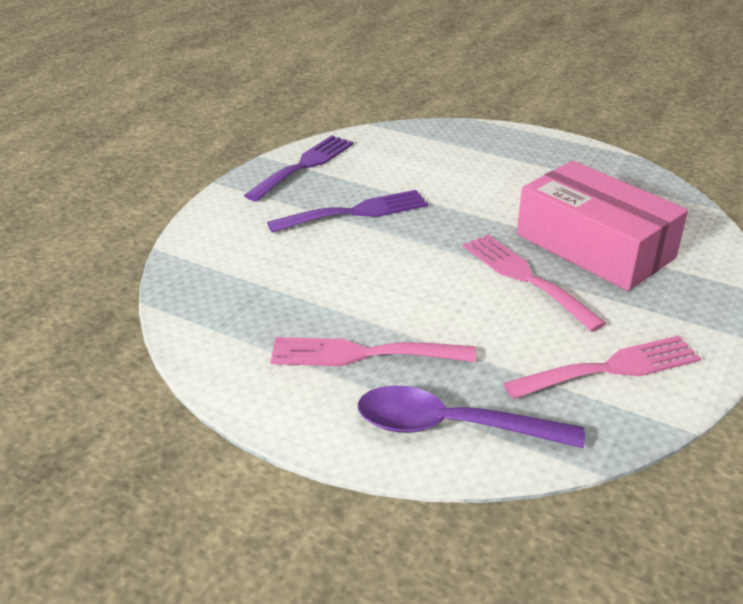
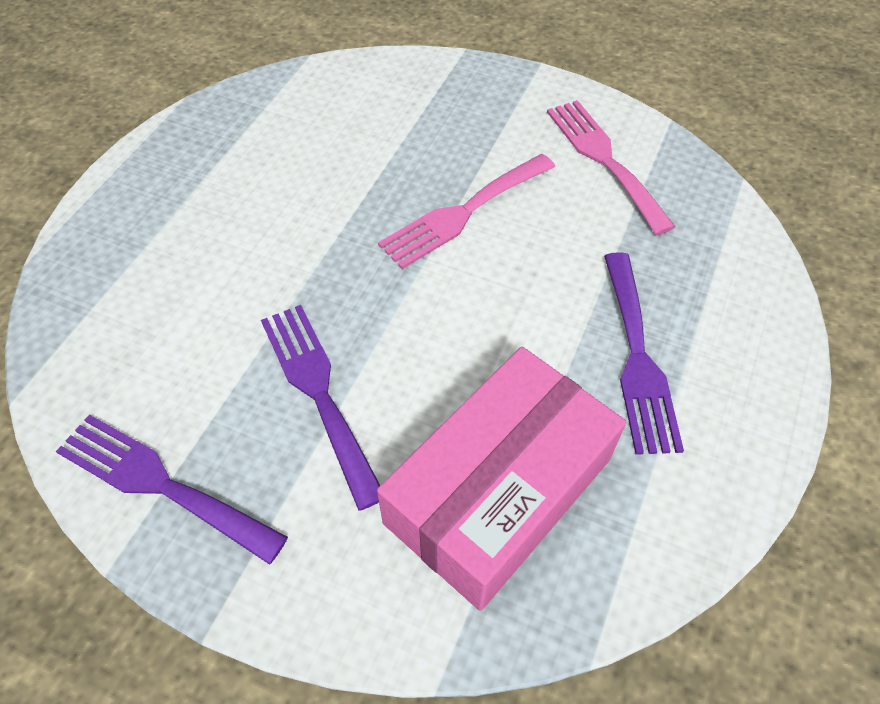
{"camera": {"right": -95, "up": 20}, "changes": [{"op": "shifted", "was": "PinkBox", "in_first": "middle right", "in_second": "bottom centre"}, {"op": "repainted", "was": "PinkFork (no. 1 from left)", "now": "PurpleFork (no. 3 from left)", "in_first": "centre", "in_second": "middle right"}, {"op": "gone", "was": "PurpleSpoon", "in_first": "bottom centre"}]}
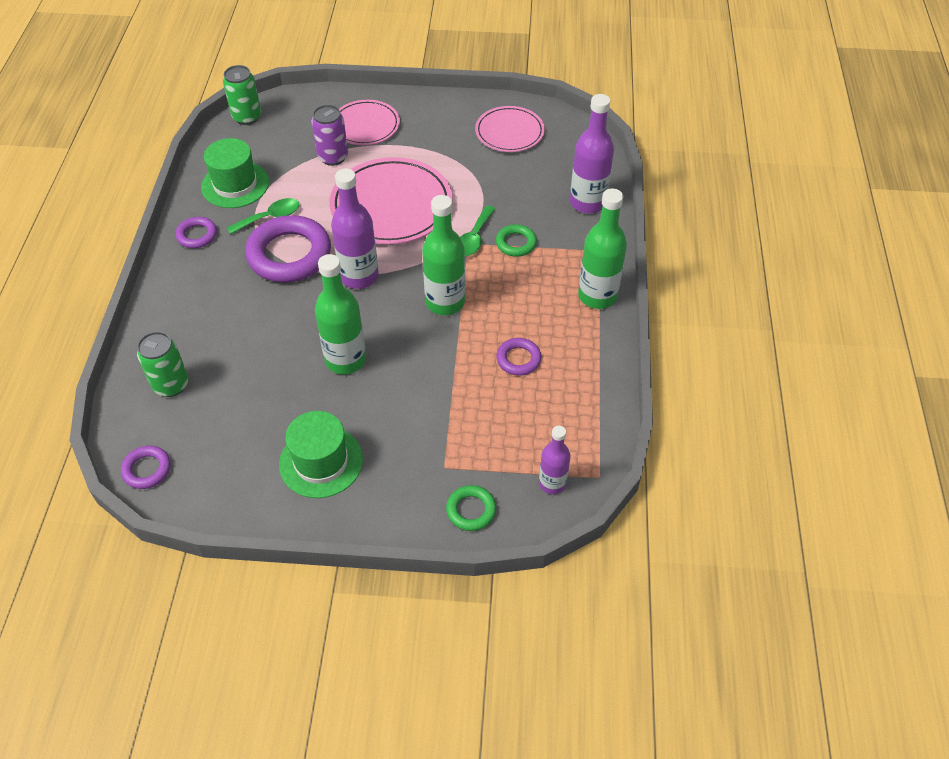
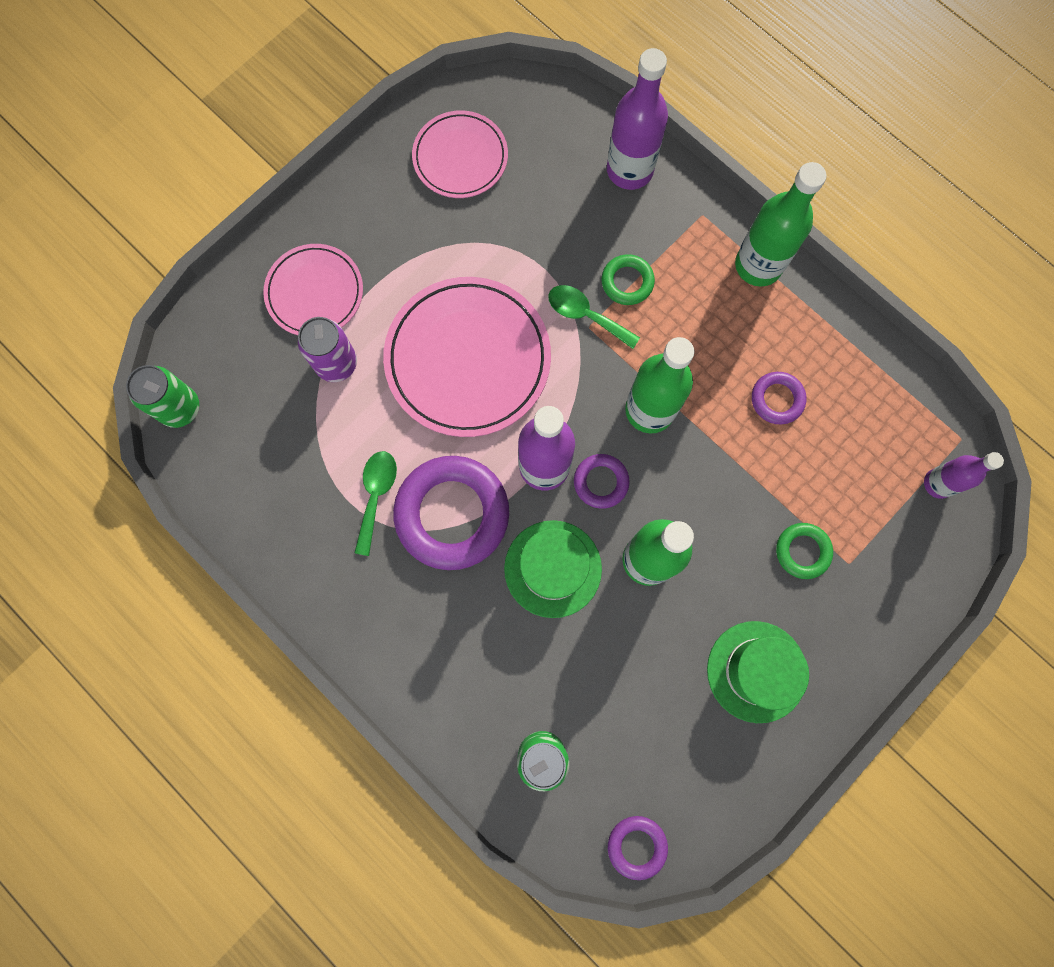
{"camera": {"right": -50, "up": 25}, "changes": [{"op": "shifted", "was": "GreenHat (no. 1 from left)", "in_first": "top left", "in_second": "centre"}, {"op": "rotated", "was": "GreenSpoon (no. 2 from left)", "in_first": "top centre", "in_second": "top centre", "clockwise": 150}, {"op": "shifted", "was": "PurpleRing (no. 2 from left)", "in_first": "top left", "in_second": "centre"}, {"op": "shifted", "was": "GreenRing (no. 1 from left in the first image)", "now": "GreenRing (no. 2 from left)", "in_first": "bottom centre", "in_second": "middle right"}]}
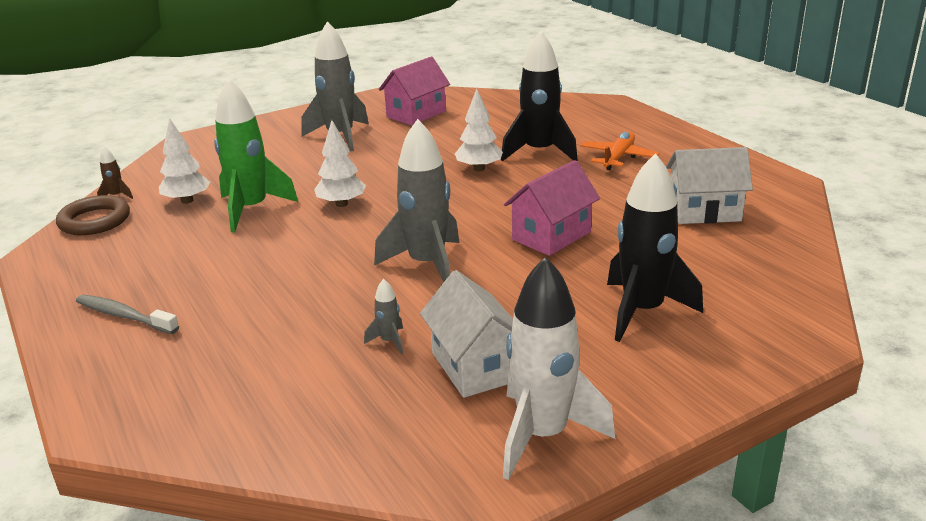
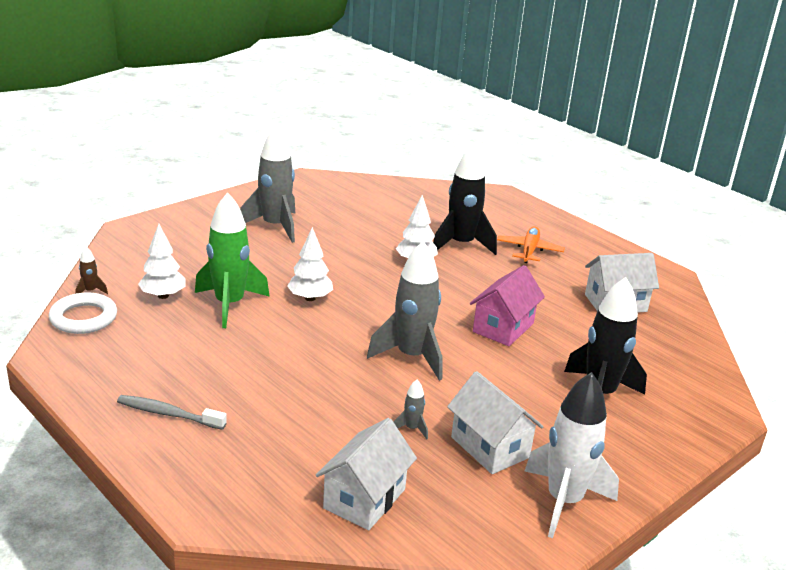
{"camera": {"right": -15, "up": 0}, "changes": [{"op": "gone", "was": "PinkHouse (no. 1 from left)", "in_first": "top centre"}, {"op": "repainted", "was": "BrownRing", "now": "WhiteRing", "in_first": "middle left", "in_second": "middle left"}, {"op": "new", "now": "WhiteHouse (no. 1 from left)", "in_second": "bottom centre"}]}
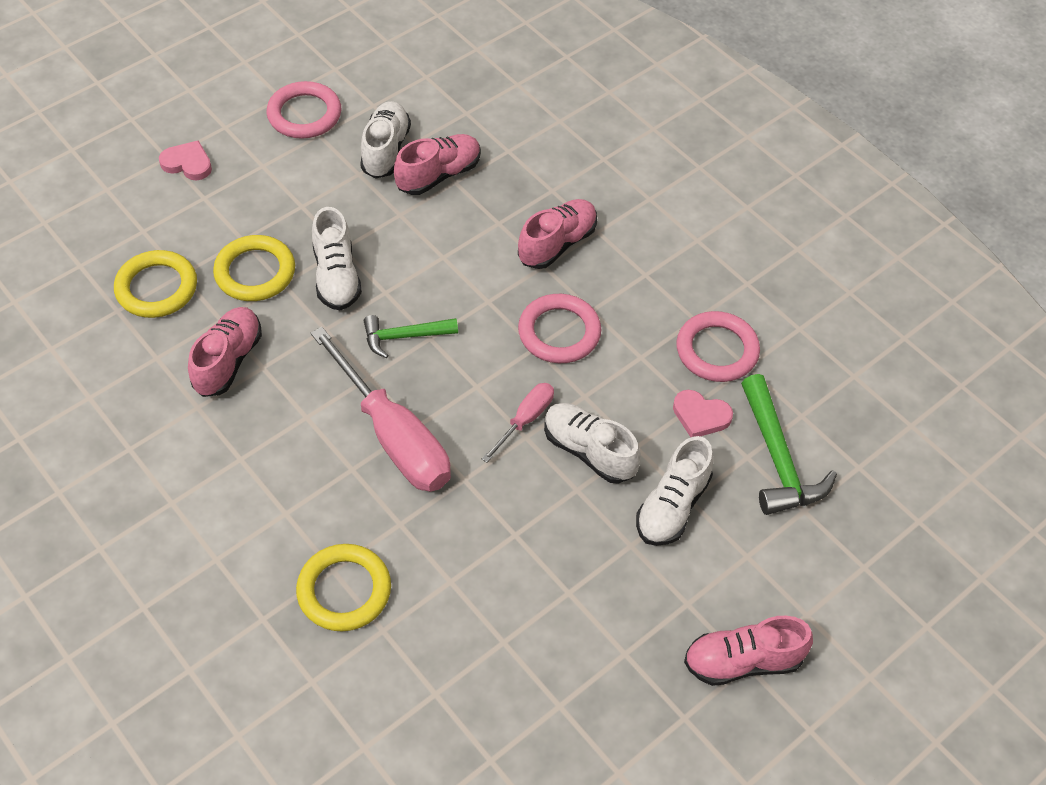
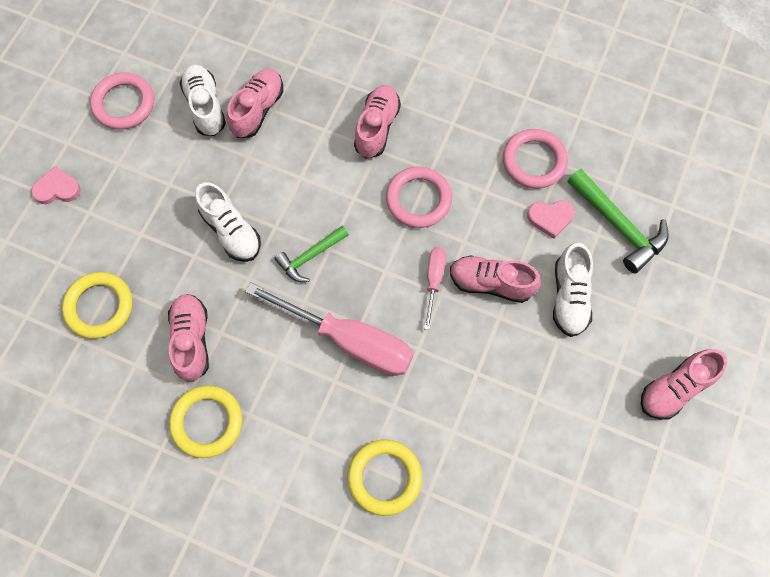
{"camera": {"right": -25, "up": 15}, "changes": [{"op": "shifted", "was": "YellowRing (no. 2 from left)", "in_first": "middle left", "in_second": "bottom left"}, {"op": "repainted", "was": "WhiteShoe (no. 3 from left)", "now": "PinkShoe (no. 4 from left)", "in_first": "centre", "in_second": "centre"}]}
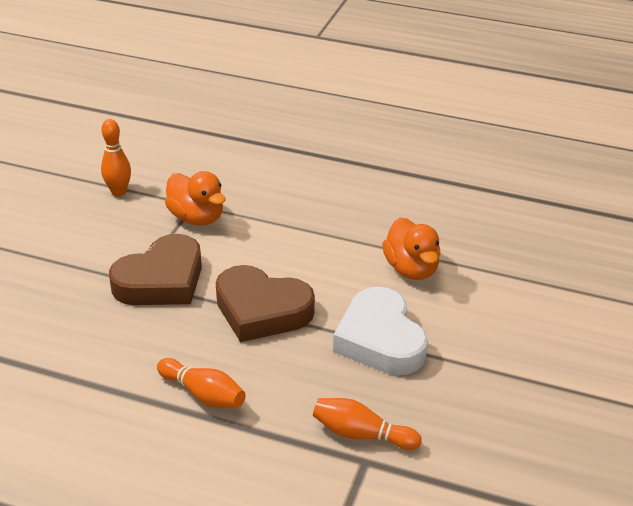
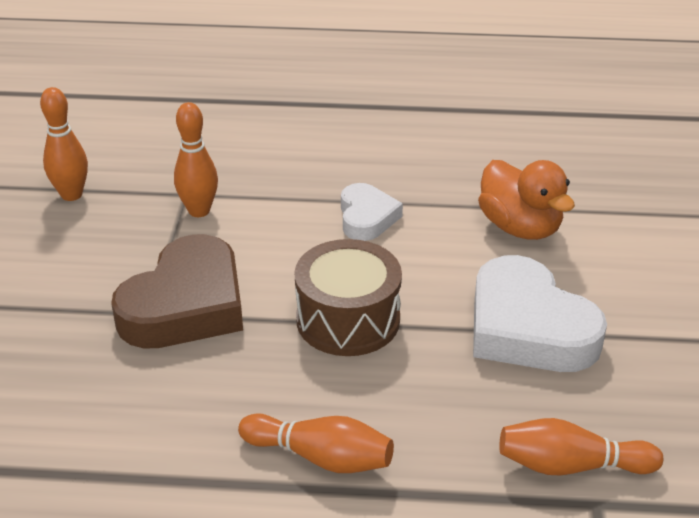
{"camera": {"right": -15, "up": 0}, "changes": [{"op": "swapped", "was": "OrangeDuck (no. 1 from left)", "now": "OrangeBowlingPin (no. 2 from left)", "in_first": "middle left", "in_second": "top left"}, {"op": "swapped", "was": "BrownHeart (no. 2 from left)", "now": "BrownDrum", "in_first": "centre", "in_second": "centre"}, {"op": "new", "now": "WhiteHeart (no. 1 from left)", "in_second": "centre"}]}
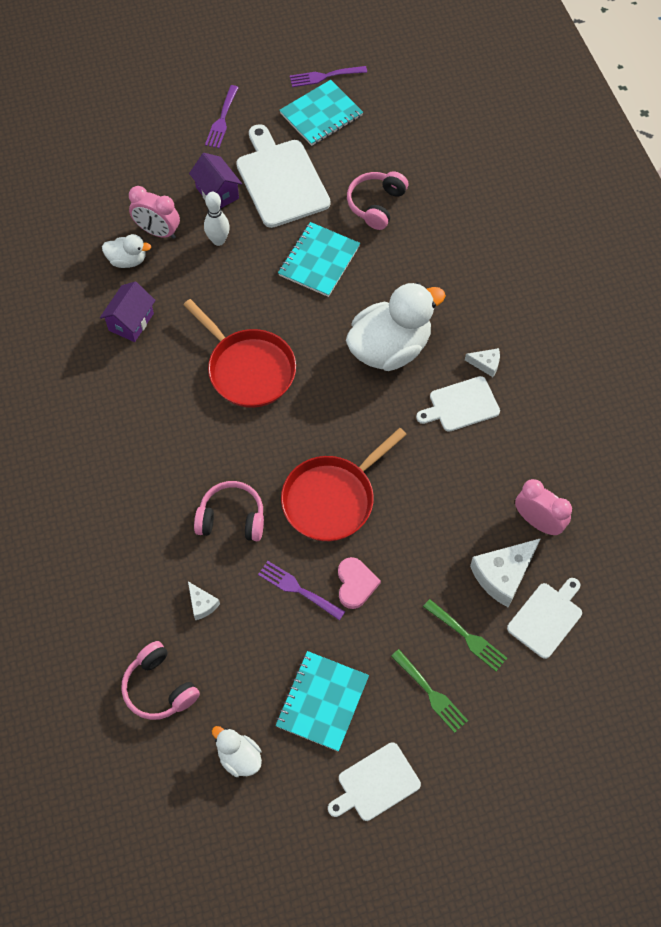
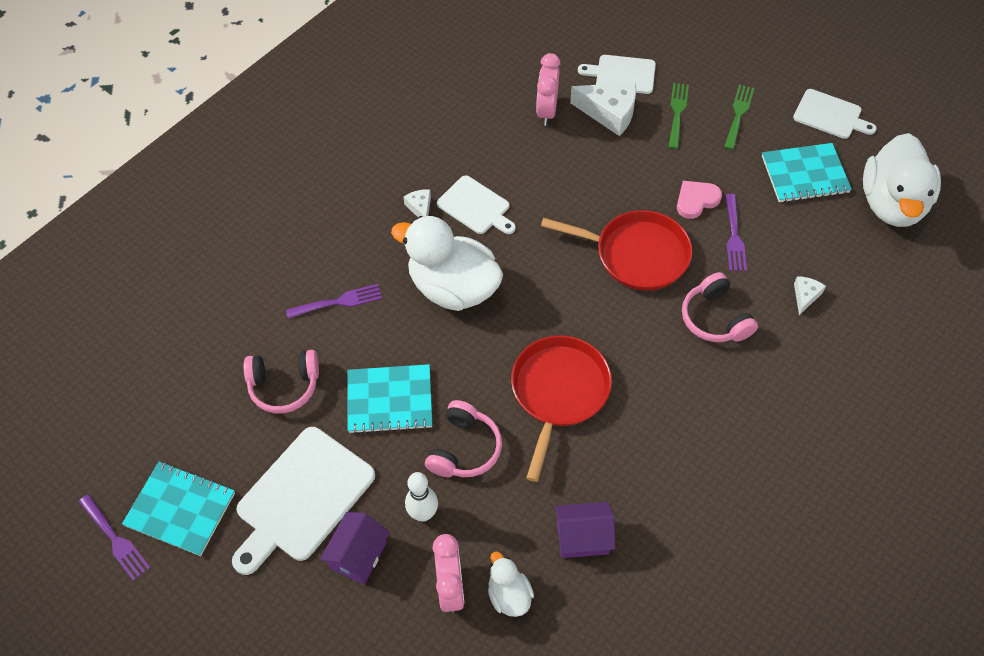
{"camera": {"right": -120, "up": -5}, "changes": [{"op": "shifted", "was": "PurpleFork (no. 1 from left in the first image)", "now": "PurpleFork (no. 2 from left)", "in_first": "top centre", "in_second": "centre"}, {"op": "shifted", "was": "PinkHeadphones (no. 1 from left in the first image)", "now": "PinkHeadphones (no. 2 from left)", "in_first": "bottom left", "in_second": "bottom centre"}, {"op": "scaled", "was": "WhiteDuck (no. 2 from left in the first image)", "in_first": "bottom centre", "in_second": "top right", "ratio": 2.08}]}
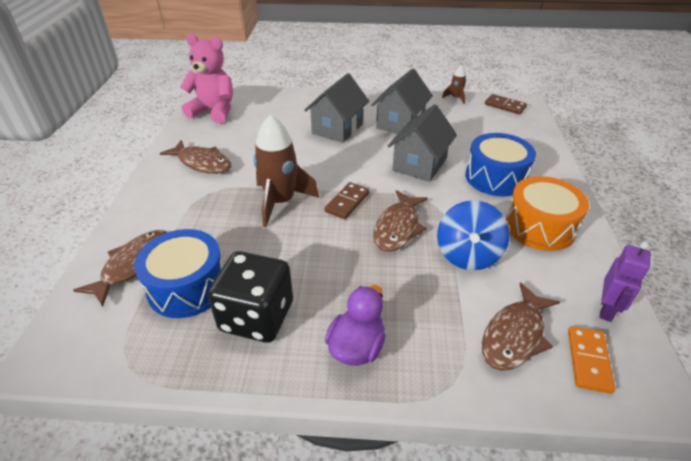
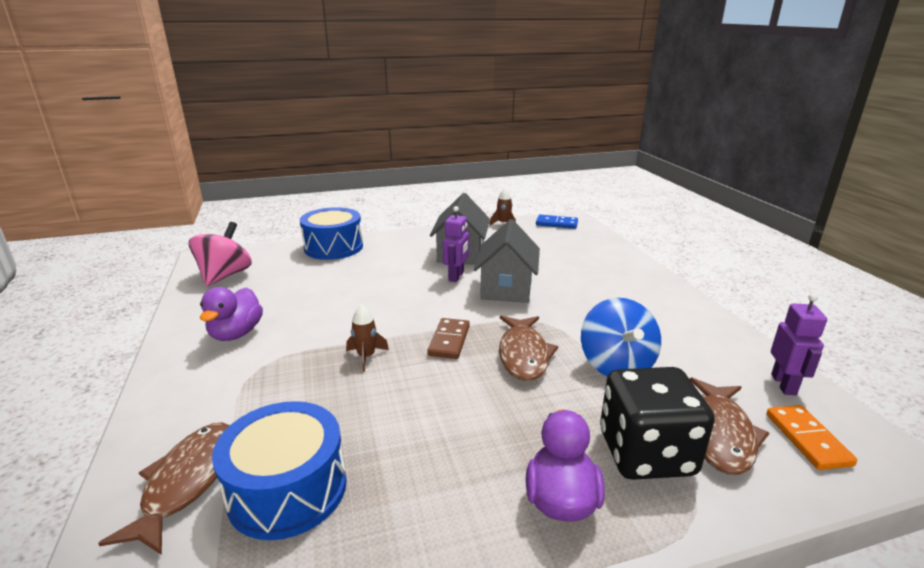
{"camera": {"right": -20, "up": -15}, "changes": [{"op": "swapped", "was": "PinkTeddyBear", "now": "PinkSpinningTop", "in_first": "top left", "in_second": "middle left"}, {"op": "gone", "was": "GreyHouse (no. 1 from left)", "in_first": "top centre"}, {"op": "repainted", "was": "BrownDomino (no. 2 from left)", "now": "BlueDomino", "in_first": "top right", "in_second": "centre"}, {"op": "scaled", "was": "BrownRocket (no. 1 from left)", "in_first": "centre", "in_second": "centre", "ratio": 0.48}, {"op": "shifted", "was": "BlueDrum (no. 2 from left)", "in_first": "middle right", "in_second": "centre"}, {"op": "swapped", "was": "BrownFish (no. 2 from left)", "now": "PurpleDuck (no. 1 from left)", "in_first": "middle left", "in_second": "middle left"}, {"op": "gone", "was": "OrangeDrum", "in_first": "middle right"}, {"op": "shifted", "was": "BlackDice", "in_first": "centre", "in_second": "bottom right"}, {"op": "new", "now": "PurpleRobot (no. 1 from left)", "in_second": "centre"}]}
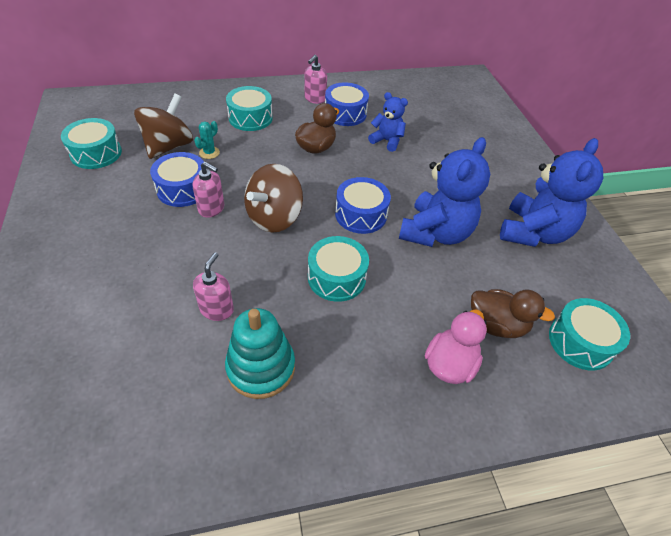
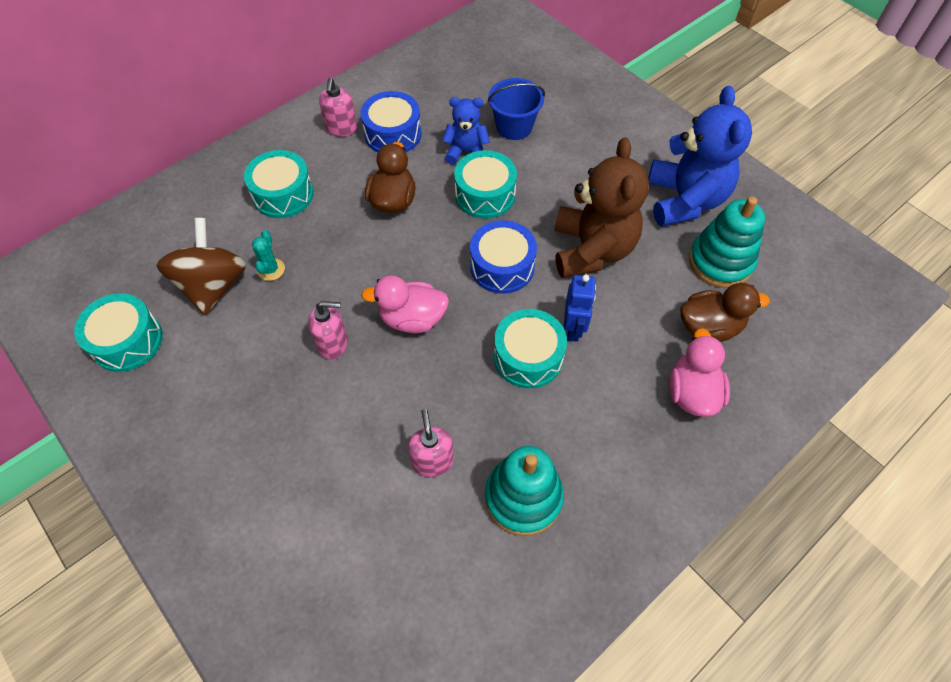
{"camera": {"right": -25, "up": 10}, "changes": [{"op": "repainted", "was": "BlueTeddyBear (no. 2 from left)", "now": "BrownTeddyBear", "in_first": "centre", "in_second": "top centre"}, {"op": "gone", "was": "BlueDrum (no. 1 from left)", "in_first": "middle left"}, {"op": "swapped", "was": "BrownSpinningTop (no. 2 from left)", "now": "PinkDuck (no. 1 from left)", "in_first": "centre", "in_second": "centre"}, {"op": "shifted", "was": "TurquoiseDrum (no. 4 from left in the first image)", "now": "TurquoiseDrum (no. 3 from left)", "in_first": "middle right", "in_second": "top centre"}, {"op": "new", "now": "BlueBucket", "in_second": "top centre"}, {"op": "new", "now": "TurquoiseStackingToy (no. 2 from left)", "in_second": "middle right"}, {"op": "new", "now": "BlueRobot", "in_second": "centre"}]}
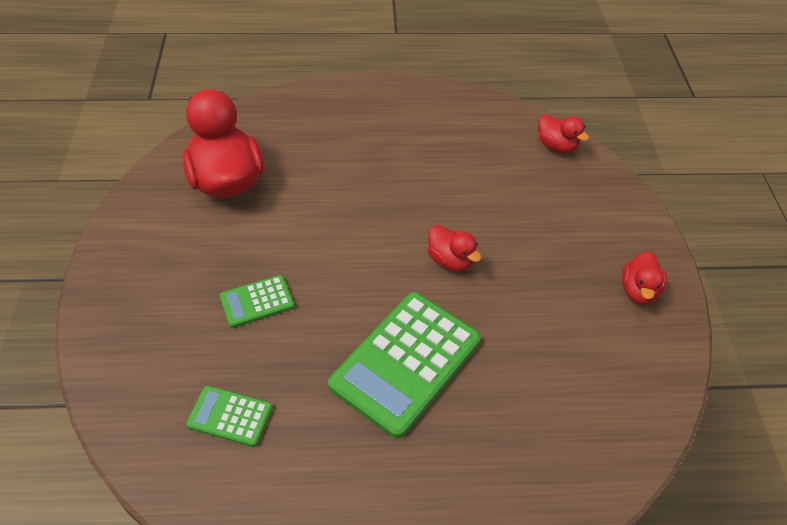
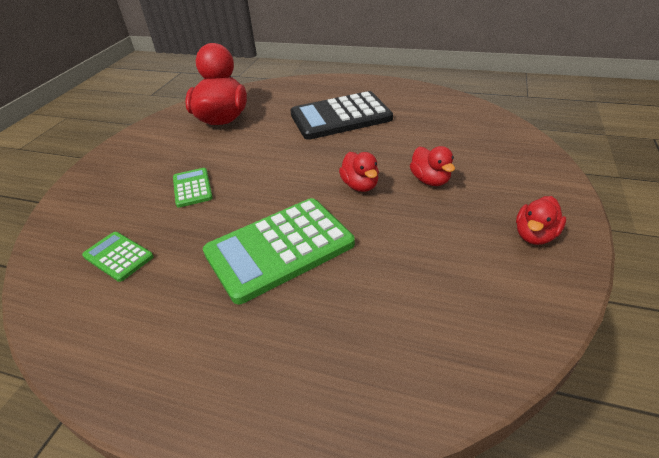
{"camera": {"right": 25, "up": -10}, "changes": [{"op": "shifted", "was": "RedDuck (no. 3 from left)", "in_first": "top right", "in_second": "centre"}, {"op": "rotated", "was": "GreenCalculator (no. 2 from left)", "in_first": "middle left", "in_second": "middle left", "clockwise": 75}, {"op": "new", "now": "BlackCalculator", "in_second": "top centre"}]}
